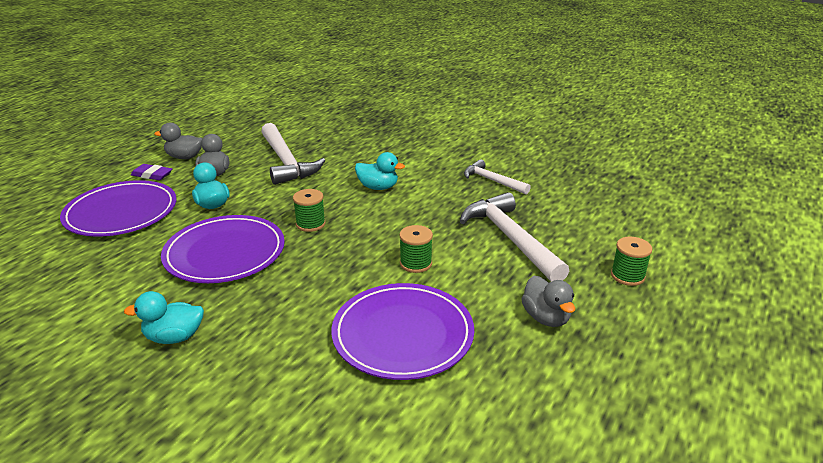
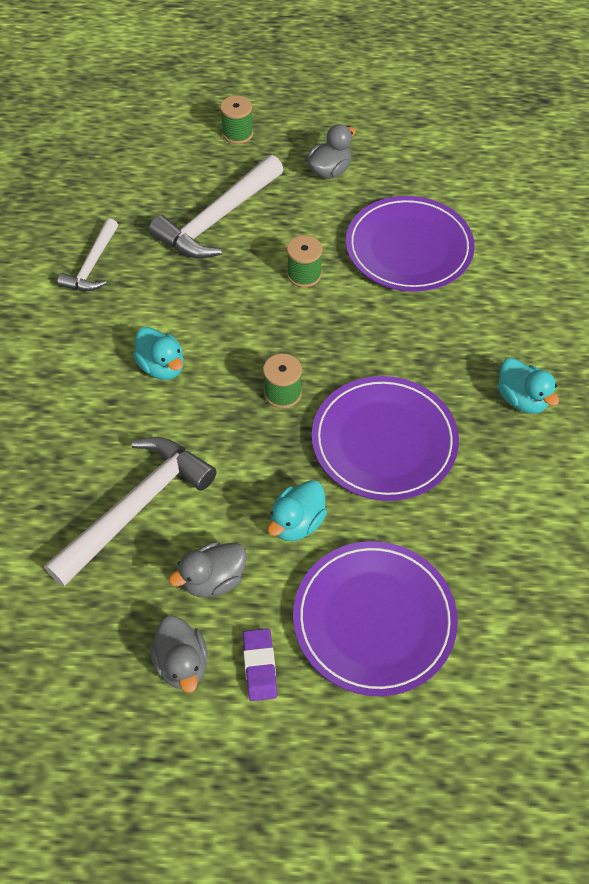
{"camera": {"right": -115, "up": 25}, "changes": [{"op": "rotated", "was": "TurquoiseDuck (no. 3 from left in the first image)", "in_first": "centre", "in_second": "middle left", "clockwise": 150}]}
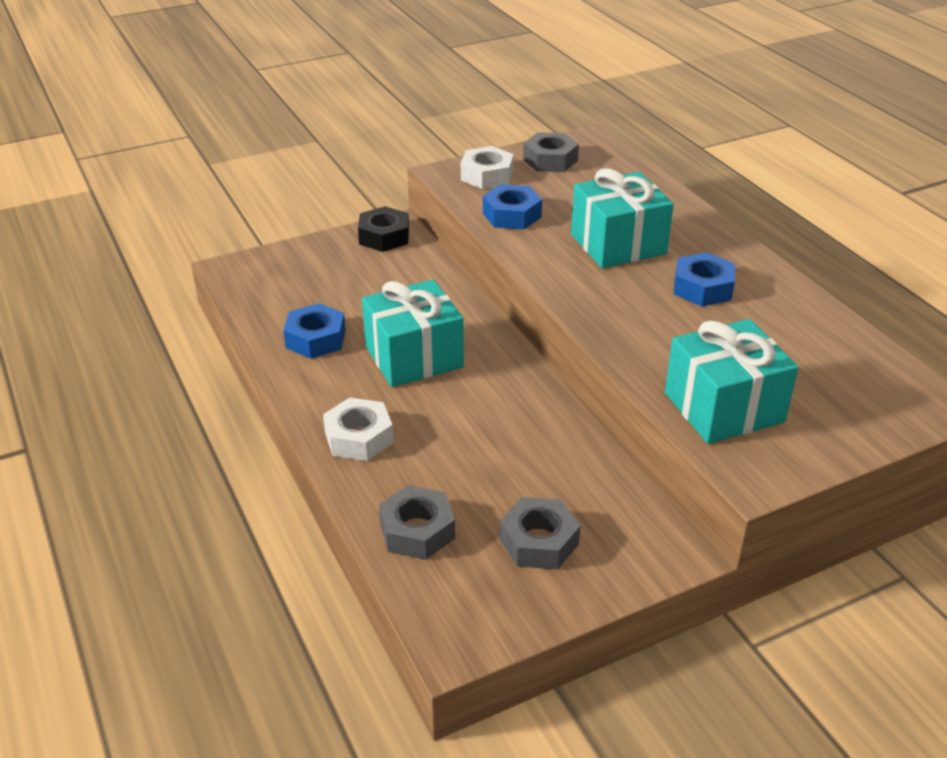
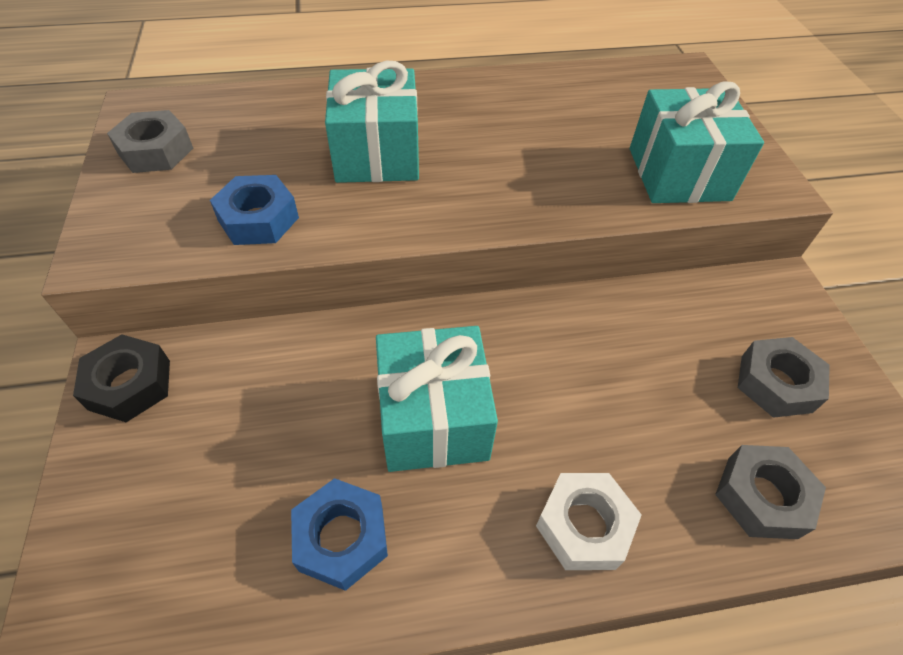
{"camera": {"right": -75, "up": 15}, "changes": [{"op": "gone", "was": "WhiteNut (no. 2 from left)", "in_first": "top centre"}, {"op": "gone", "was": "BlueNut (no. 3 from left)", "in_first": "middle right"}]}
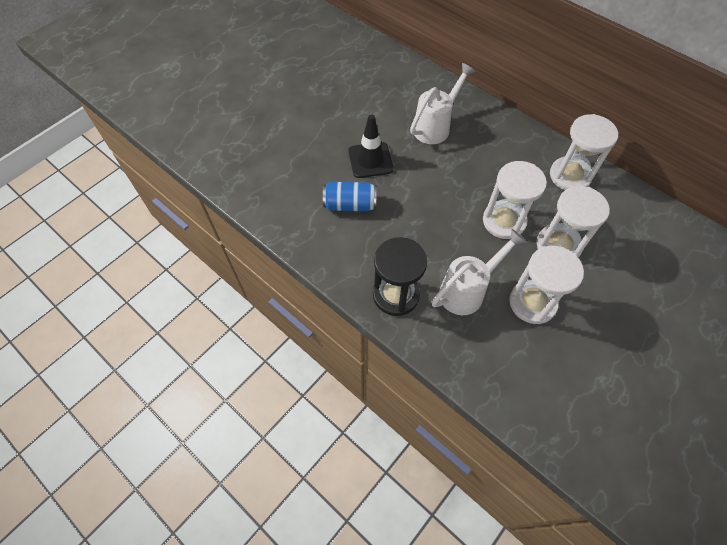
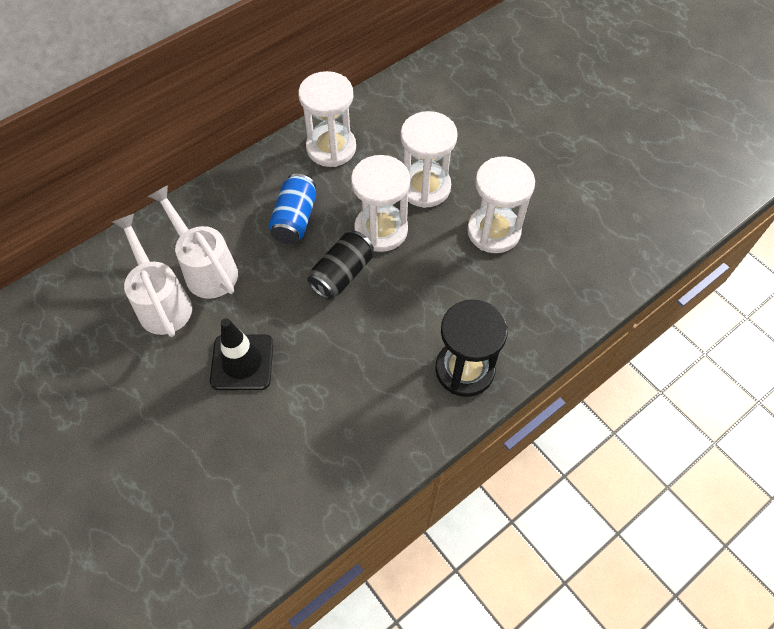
{"camera": {"right": -80, "up": 0}, "changes": [{"op": "shifted", "was": "BlueCan", "in_first": "centre", "in_second": "top centre"}, {"op": "shifted", "was": "WhiteWateringCan (no. 2 from left in the first image)", "now": "WhiteWateringCan (no. 1 from left)", "in_first": "centre", "in_second": "middle left"}, {"op": "new", "now": "BlackCan", "in_second": "centre"}]}
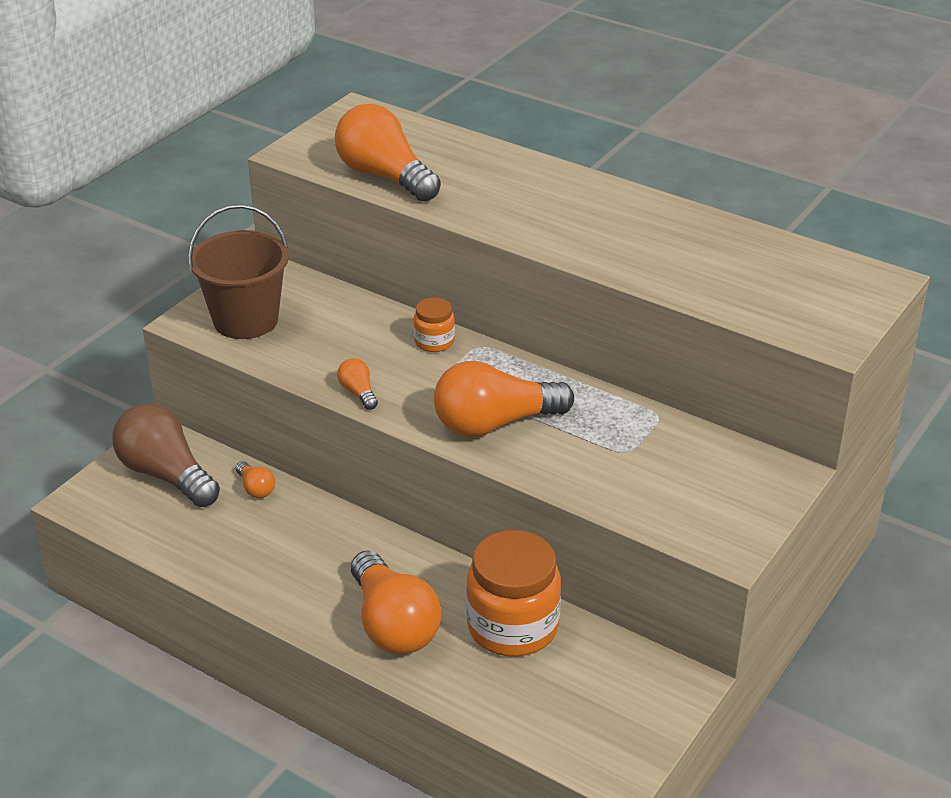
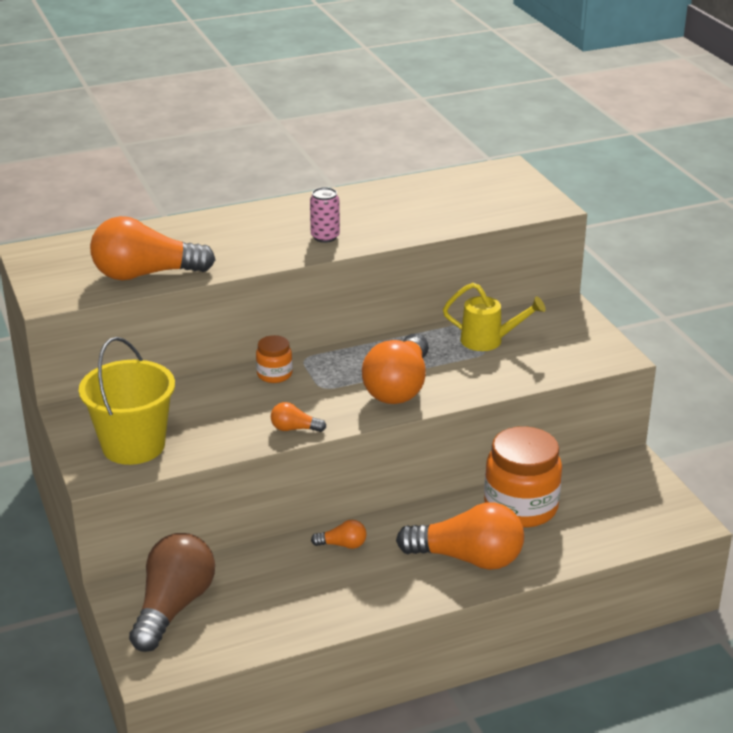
{"camera": {"right": -55, "up": -5}, "changes": [{"op": "repainted", "was": "BrownBucket", "now": "YellowBucket", "in_first": "middle left", "in_second": "middle left"}, {"op": "rotated", "was": "BrownLightBulb", "in_first": "middle left", "in_second": "bottom left", "clockwise": 120}, {"op": "shifted", "was": "OrangeLightBulb (no. 1 from left in the first image)", "now": "OrangeLightBulb (no. 3 from left)", "in_first": "middle left", "in_second": "bottom centre"}, {"op": "new", "now": "PinkCan", "in_second": "top centre"}, {"op": "new", "now": "YellowWateringCan", "in_second": "middle right"}]}
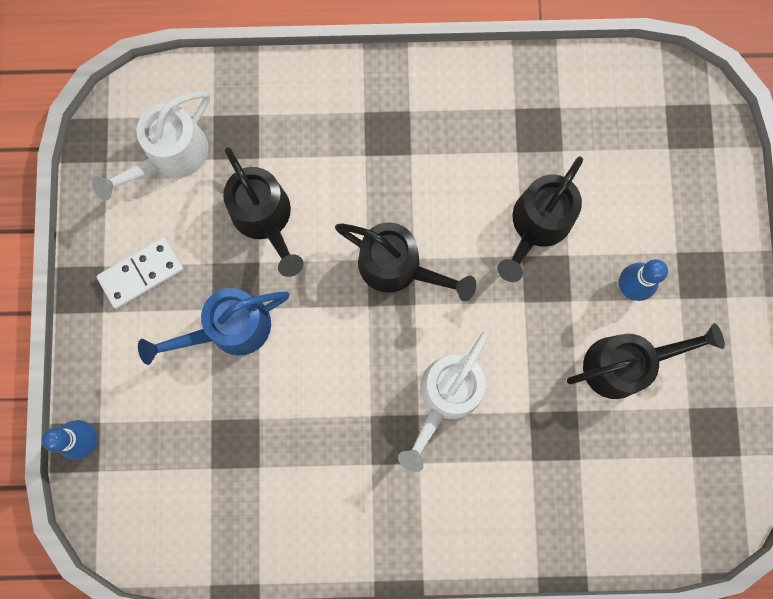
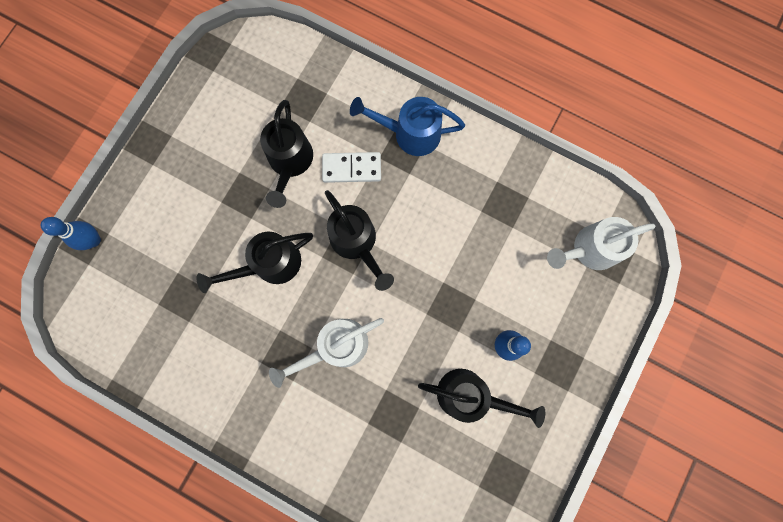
{"camera": {"right": 30, "up": 0}, "changes": [{"op": "shifted", "was": "WhiteWateringCan (no. 1 from left in the first image)", "now": "WhiteWateringCan (no. 2 from left)", "in_first": "top left", "in_second": "middle right"}, {"op": "shifted", "was": "BlackWateringCan (no. 3 from left in the first image)", "now": "BlackWateringCan (no. 1 from left)", "in_first": "middle right", "in_second": "middle left"}, {"op": "shifted", "was": "WhiteDomino", "in_first": "middle left", "in_second": "top centre"}, {"op": "shifted", "was": "BlueWateringCan", "in_first": "middle left", "in_second": "top centre"}]}
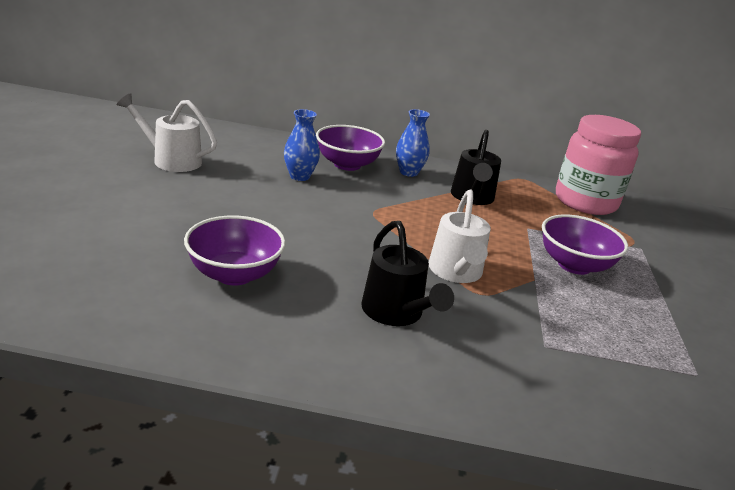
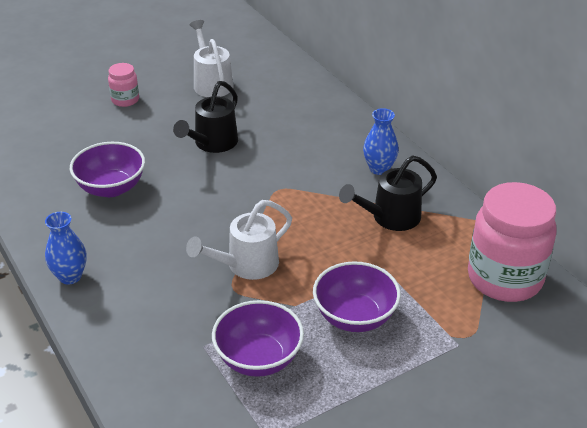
{"camera": {"right": 55, "up": 10}, "changes": [{"op": "shifted", "was": "BlueVase (no. 1 from left)", "in_first": "top centre", "in_second": "middle left"}, {"op": "shifted", "was": "PurpleBowl (no. 2 from left)", "in_first": "top centre", "in_second": "bottom centre"}, {"op": "shifted", "was": "BlackWateringCan (no. 1 from left)", "in_first": "centre", "in_second": "top centre"}, {"op": "new", "now": "PinkJar (no. 1 from left)", "in_second": "top left"}]}
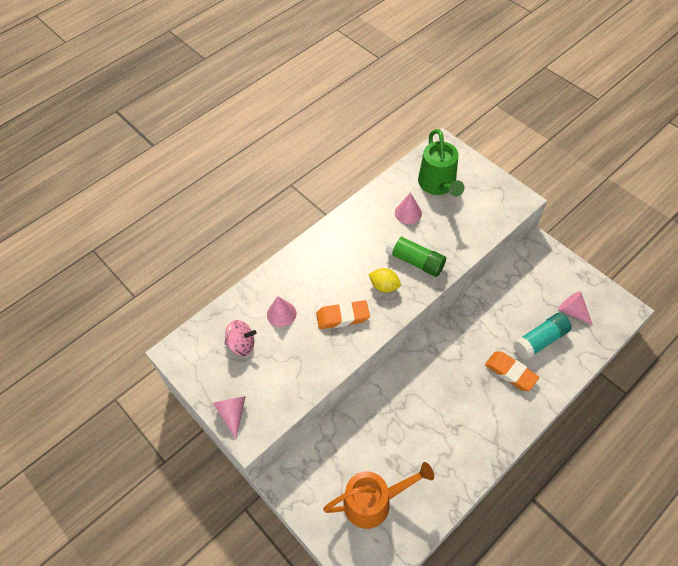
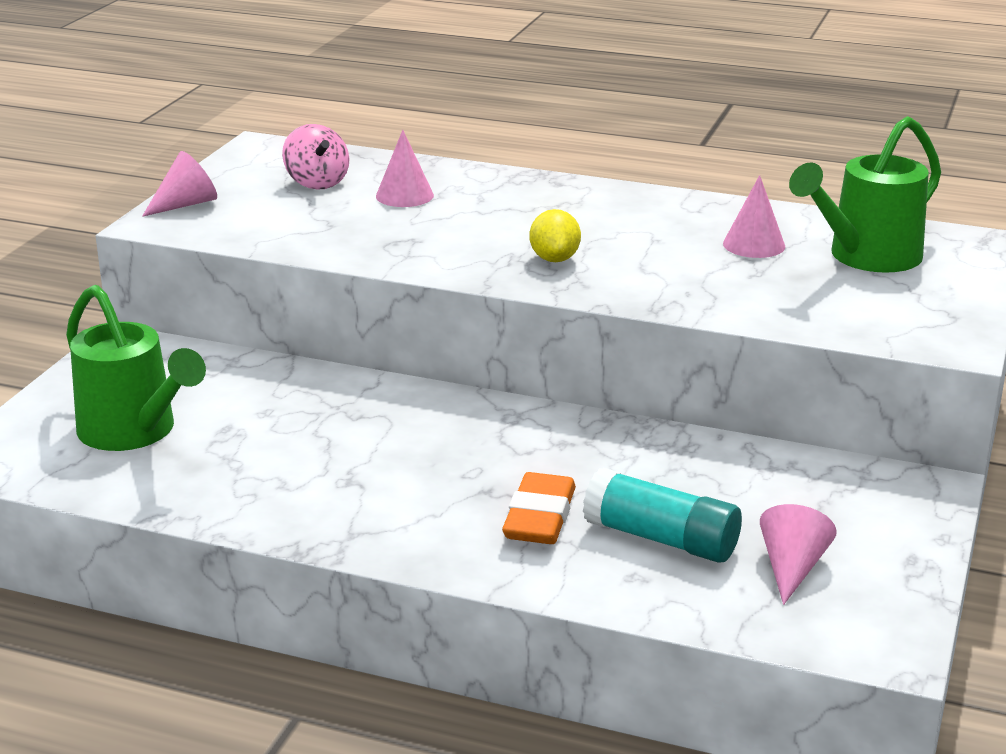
{"camera": {"right": 60, "up": -30}, "changes": [{"op": "gone", "was": "GreenGlueStick", "in_first": "centre"}, {"op": "gone", "was": "OrangeEraser (no. 1 from left)", "in_first": "centre"}, {"op": "repainted", "was": "OrangeWateringCan", "now": "GreenWateringCan (no. 1 from left)", "in_first": "bottom centre", "in_second": "middle left"}]}
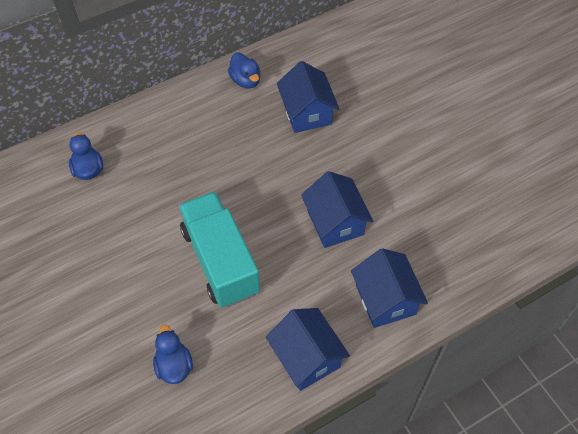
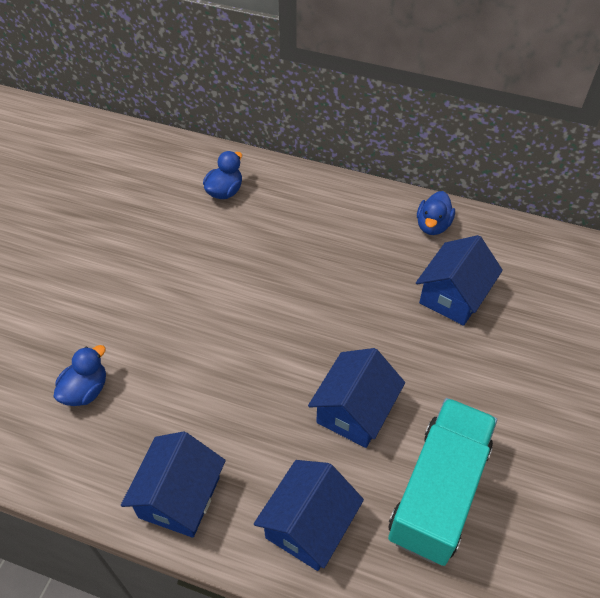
{"camera": {"right": 50, "up": -5}, "changes": [{"op": "shifted", "was": "TurquoiseTruck", "in_first": "centre", "in_second": "bottom right"}]}
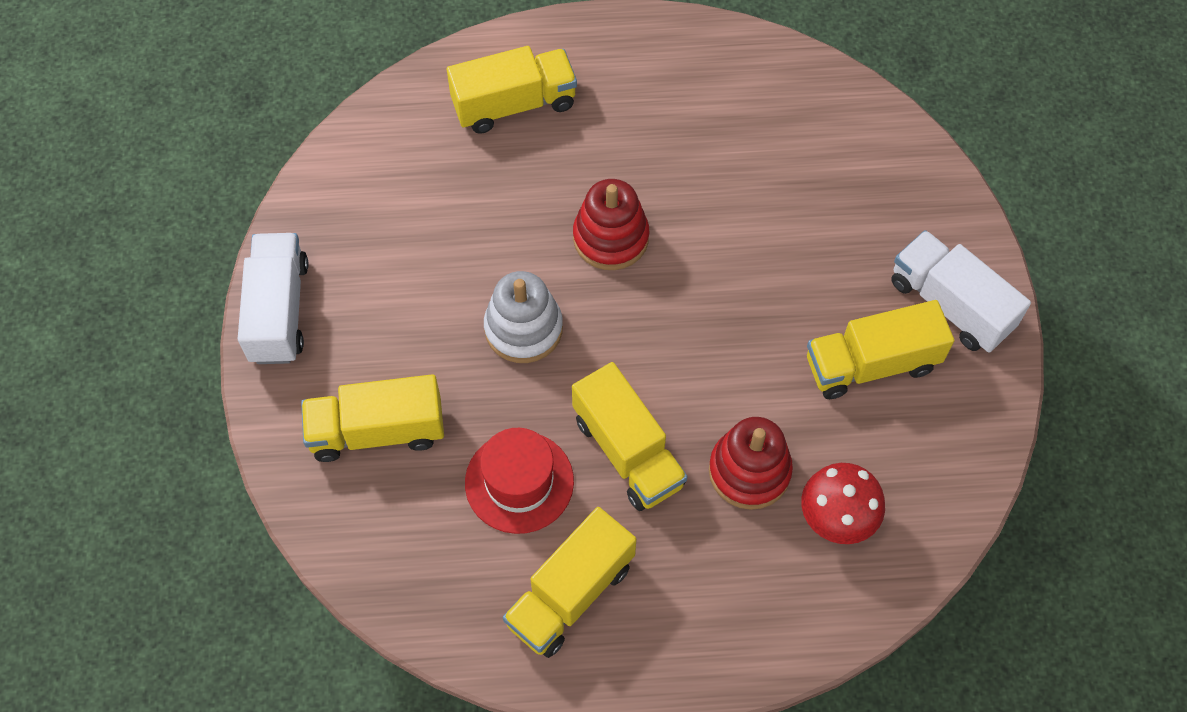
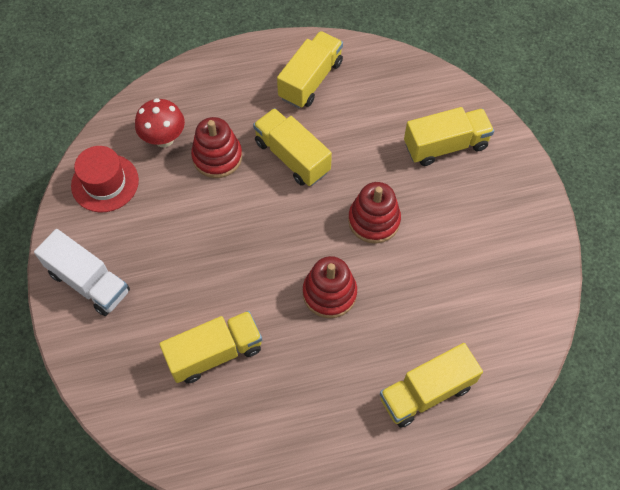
{"camera": {"right": 170, "up": 0}, "changes": [{"op": "gone", "was": "WhiteTruck (no. 1 from left)", "in_first": "middle left"}, {"op": "repainted", "was": "WhiteStackingToy", "now": "RedStackingToy (no. 3 from left)", "in_first": "centre", "in_second": "centre"}, {"op": "shifted", "was": "YellowTruck (no. 5 from left in the first image)", "now": "YellowTruck (no. 1 from left)", "in_first": "middle right", "in_second": "bottom centre"}, {"op": "shifted", "was": "RedHat", "in_first": "bottom centre", "in_second": "middle left"}]}
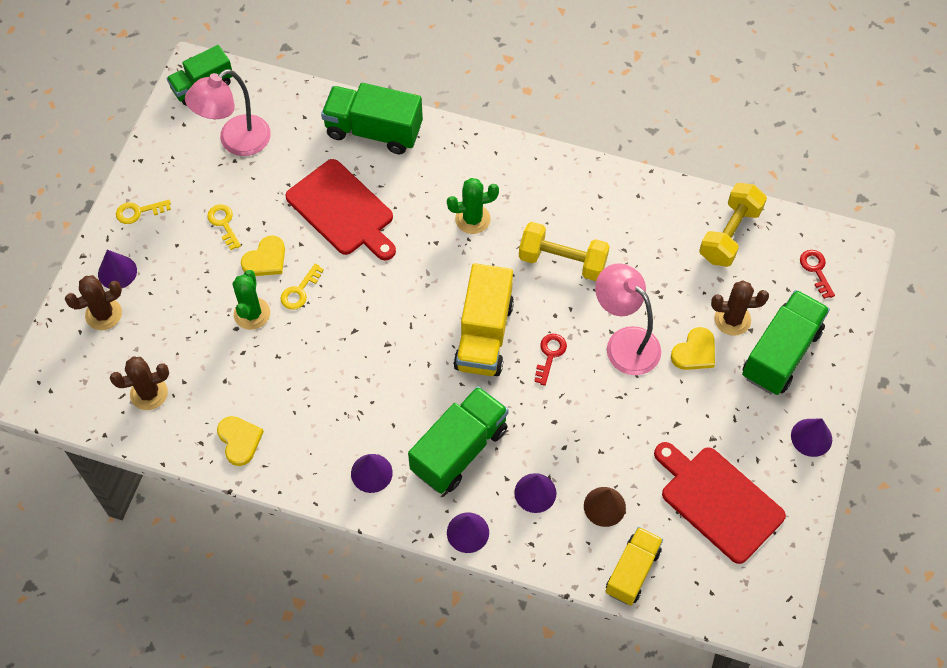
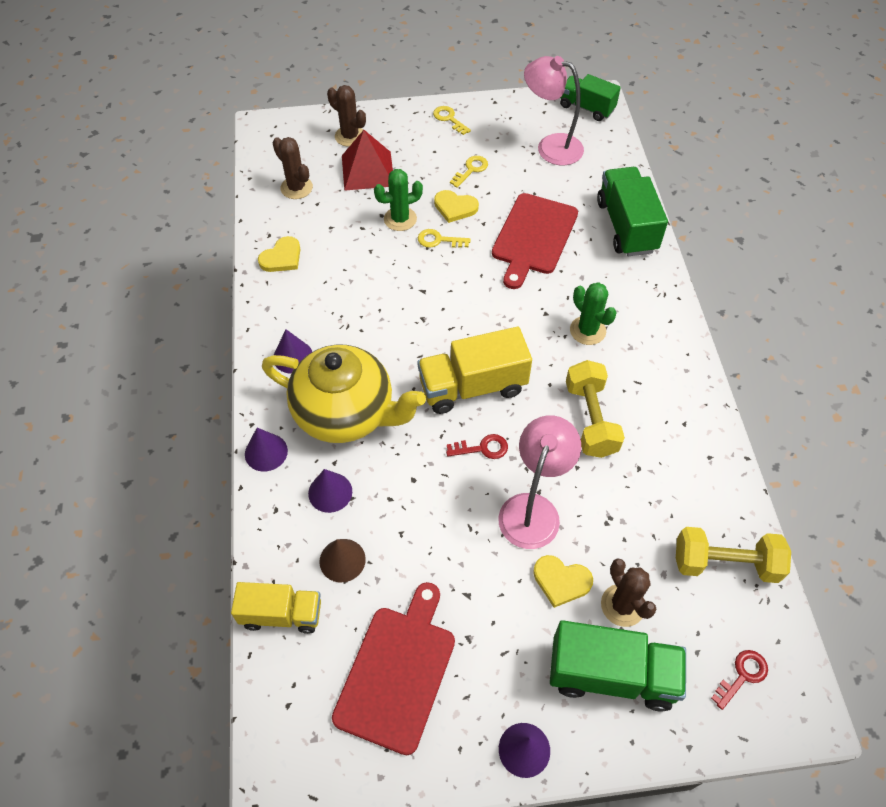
{"camera": {"right": 65, "up": -5}, "changes": [{"op": "gone", "was": "PurpleCone (no. 1 from left)", "in_first": "middle left"}, {"op": "swapped", "was": "GreenTruck (no. 3 from left)", "now": "YellowTeapot", "in_first": "centre", "in_second": "centre"}, {"op": "new", "now": "RedPyramid", "in_second": "top centre"}]}
